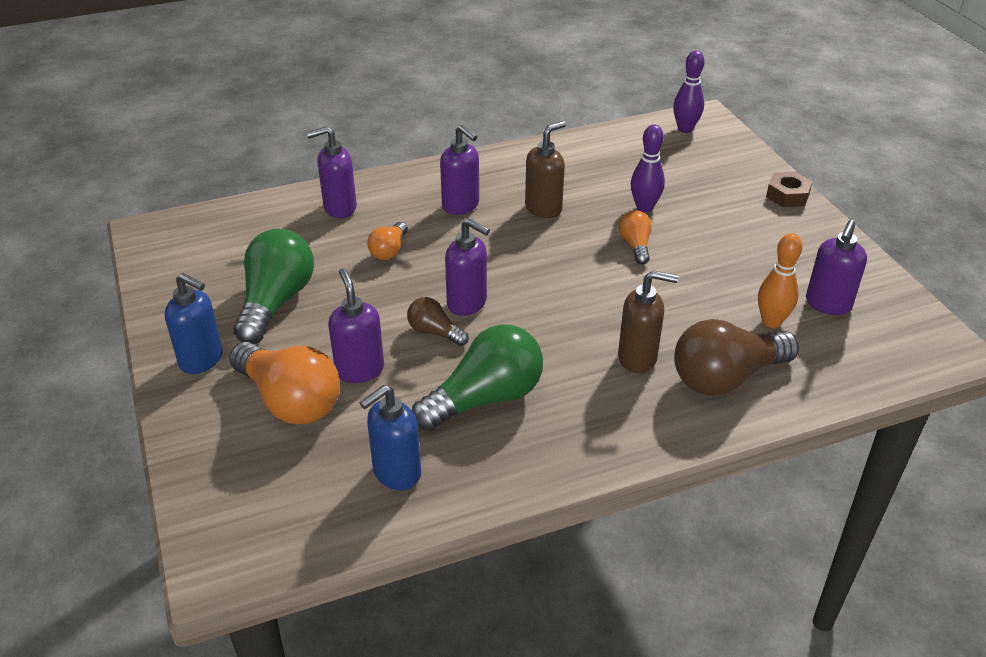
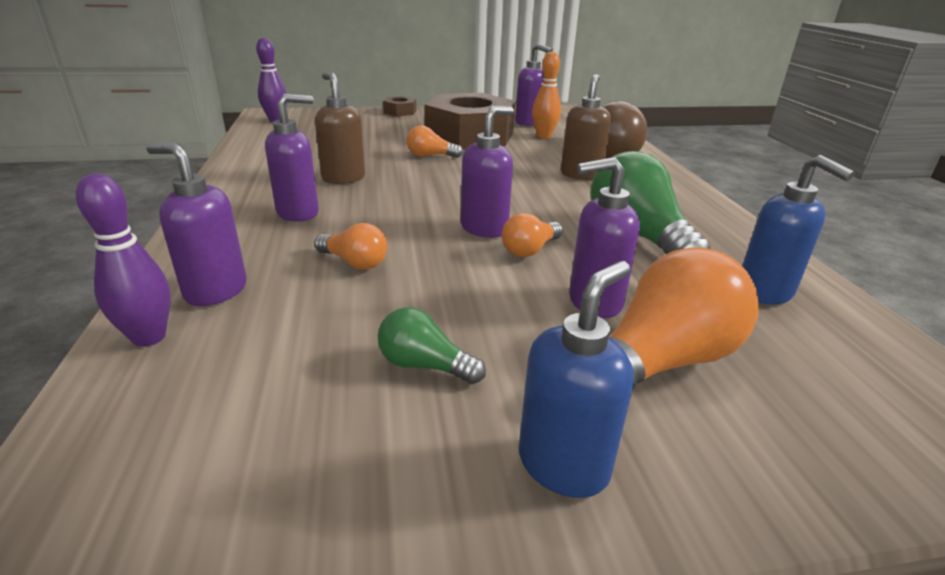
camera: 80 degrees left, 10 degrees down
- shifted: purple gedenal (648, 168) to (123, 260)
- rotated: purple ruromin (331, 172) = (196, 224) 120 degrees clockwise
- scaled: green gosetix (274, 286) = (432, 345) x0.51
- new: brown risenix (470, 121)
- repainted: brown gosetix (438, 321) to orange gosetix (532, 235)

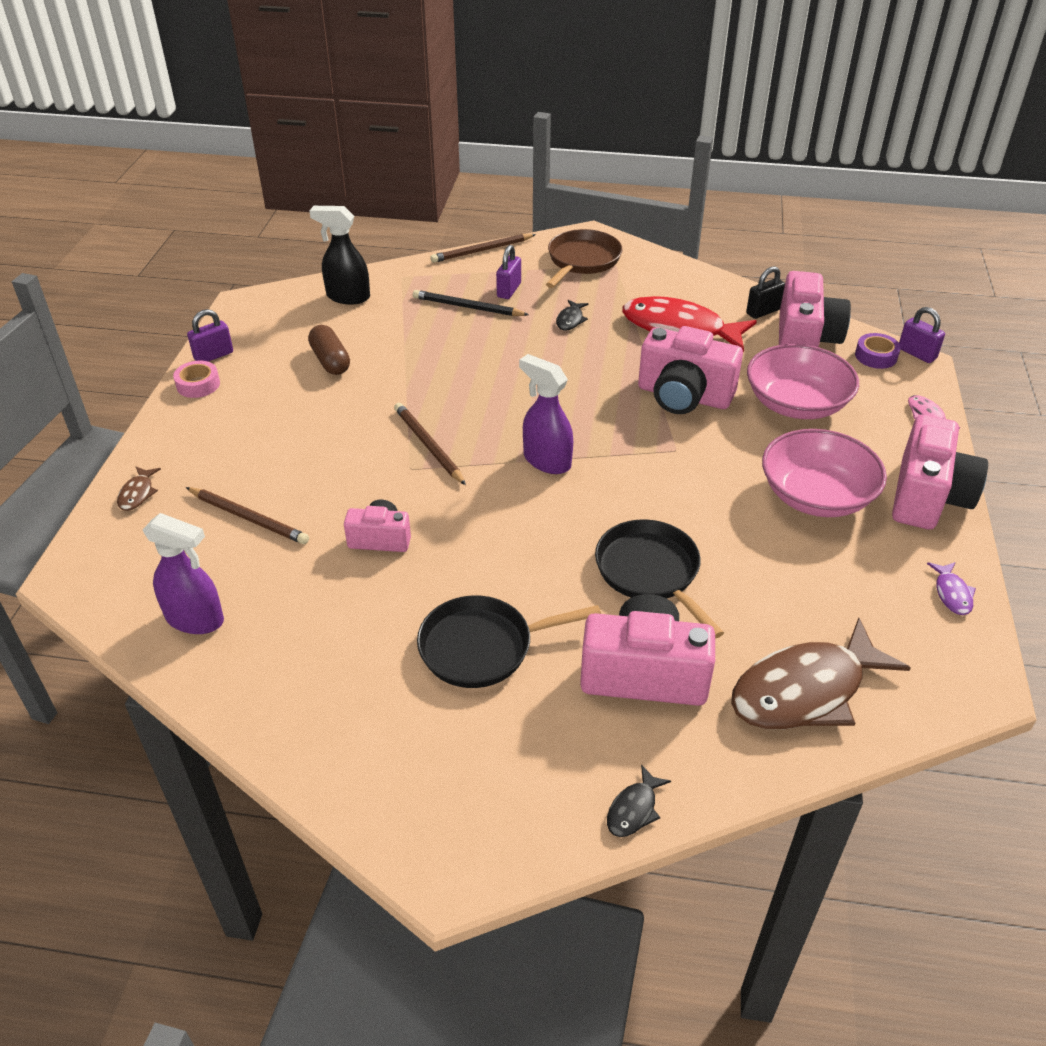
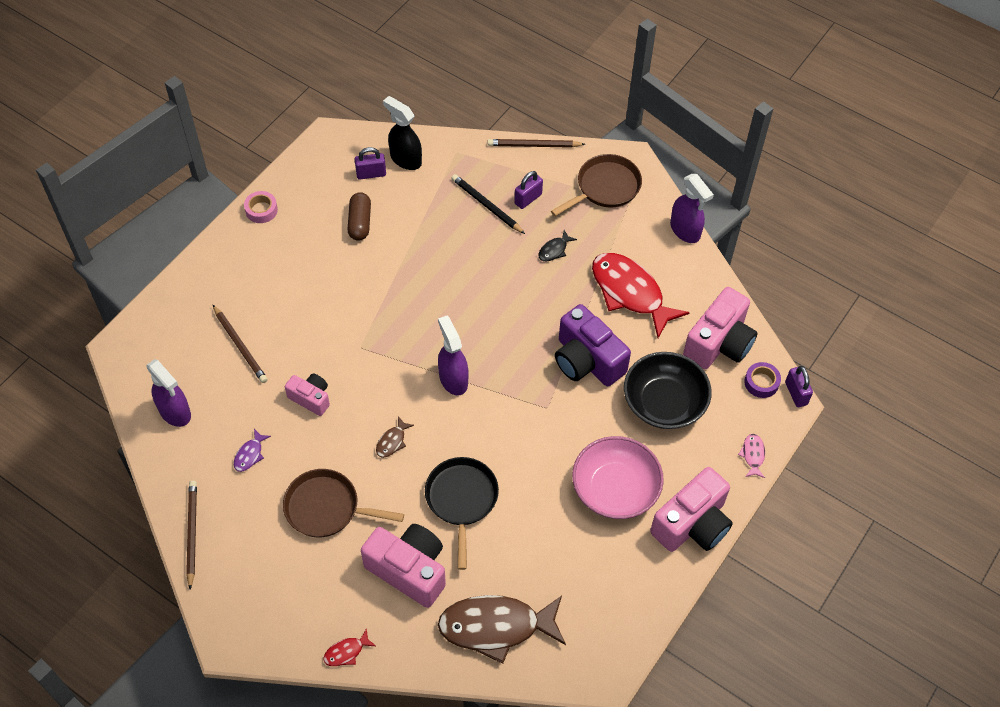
camera: 25 degrees right, 15 degrees up
- shifted: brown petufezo (430, 444) to (191, 535)
- shifted: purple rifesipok (951, 588) to (252, 450)
- repainted: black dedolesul (509, 641) to brown dedolesul (343, 503)
- repainted: black rifesipok (639, 800) to red rifesipok (349, 647)
- shifted: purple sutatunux (210, 335) to (370, 163)
- shifted: brown rifesipok (139, 489) to (395, 437)
- repainted: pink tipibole (690, 370) to purple tipibole (593, 345)
- repainted: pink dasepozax (803, 381) to black dasepozax (668, 390)
- new: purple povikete (692, 208)
- gone: black sutatunux (765, 292)

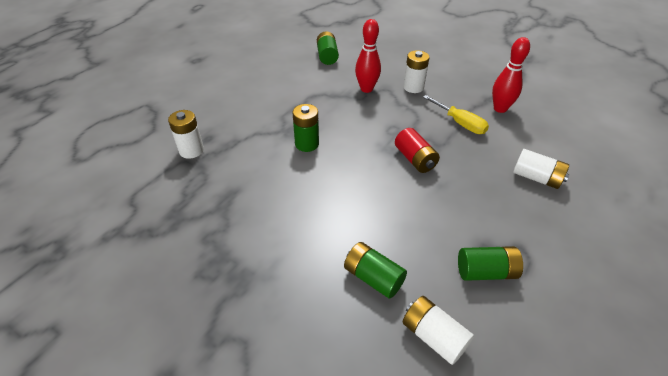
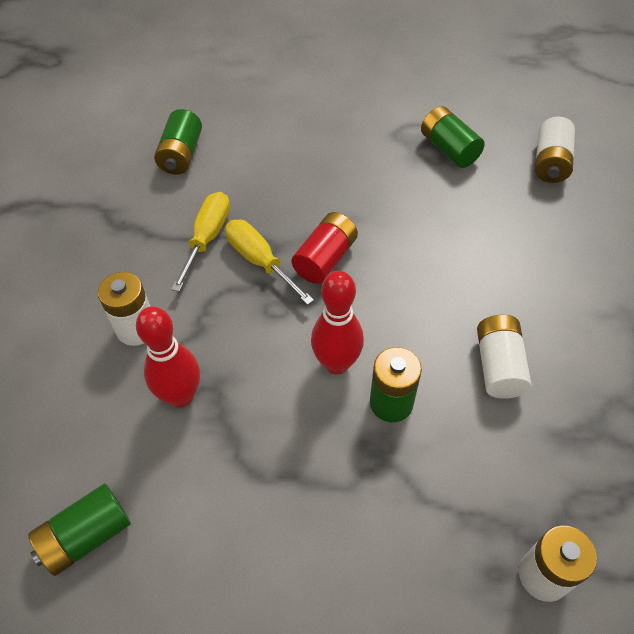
camera: 120 degrees left, 10 degrees up
- shifted: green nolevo (375, 270) to (178, 142)
- new: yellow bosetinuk (269, 262)
- shifted: red gedenal (511, 75) to (337, 323)
- shifted: white nolevo (541, 169) to (504, 357)

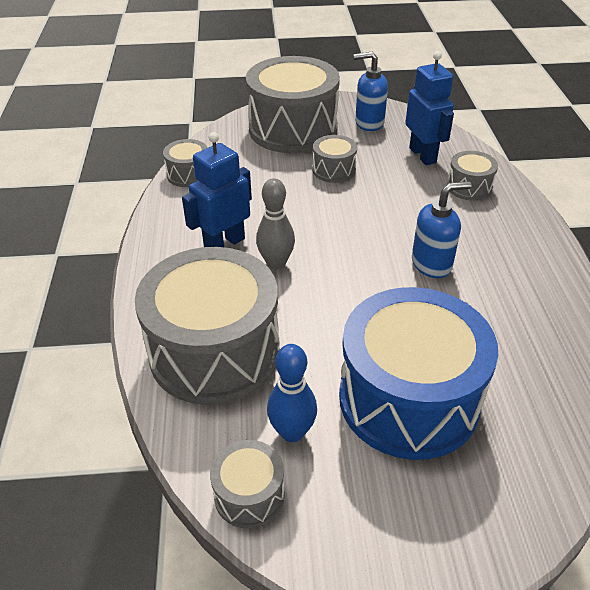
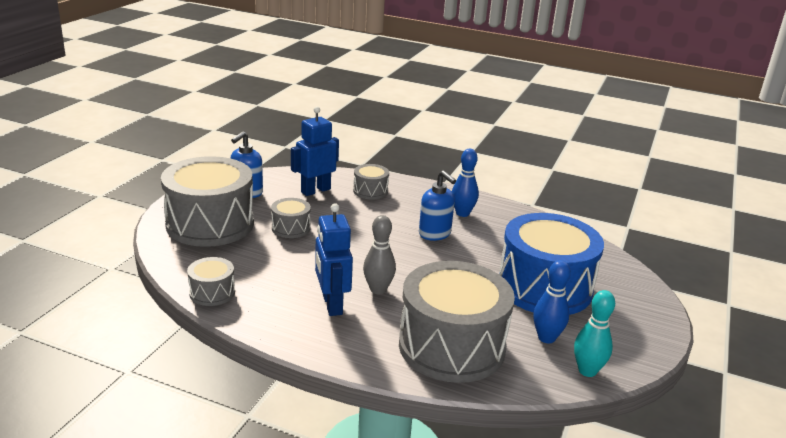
camera: 65 degrees left, 15 degrees down
- rotated: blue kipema (429, 108) = (315, 151) 45 degrees counterclockwise
- rotated: blue ruromin (442, 229) = (437, 206) 135 degrees clockwise
- new: blue gedenal (465, 183)
- swapped: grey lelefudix (247, 484) to turquoise gedenal (594, 333)

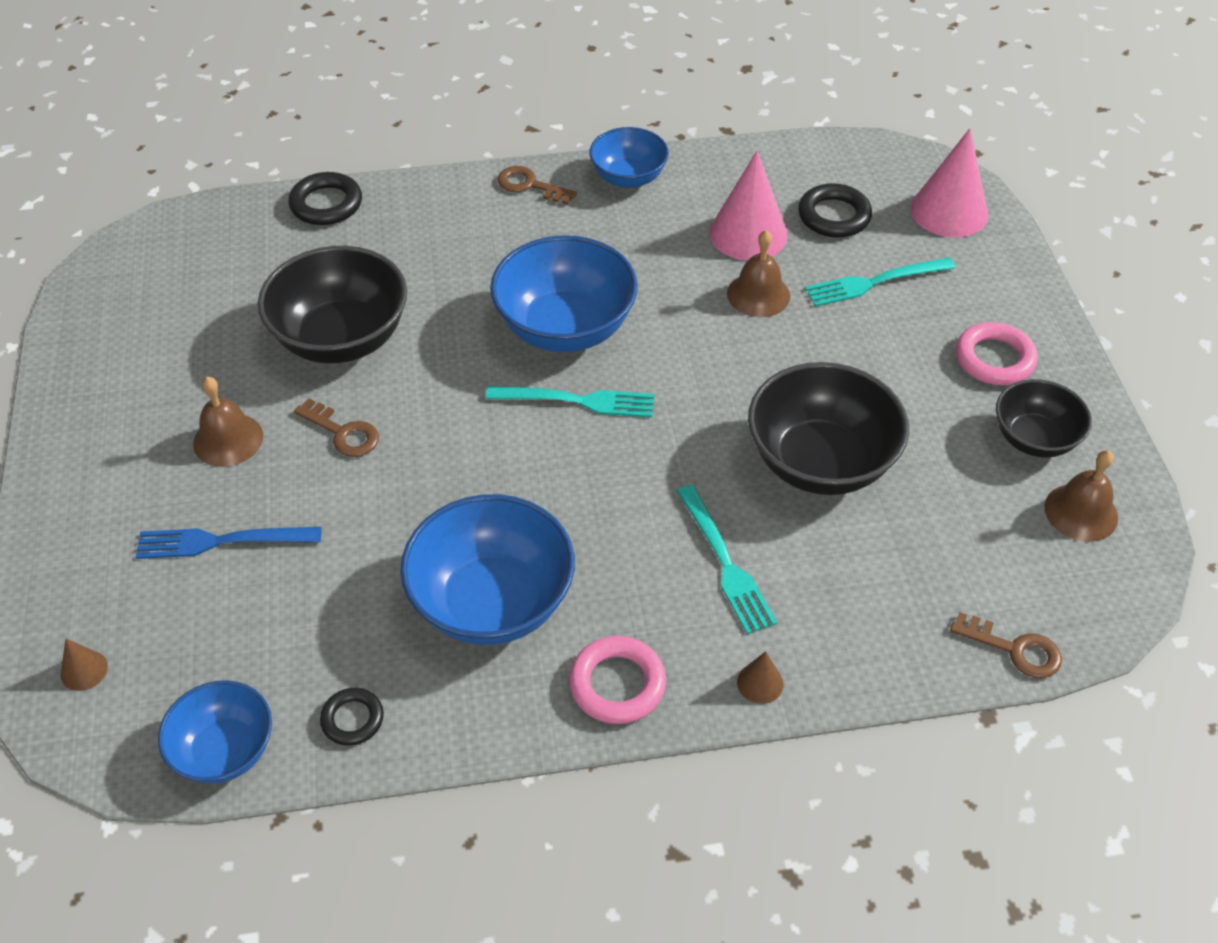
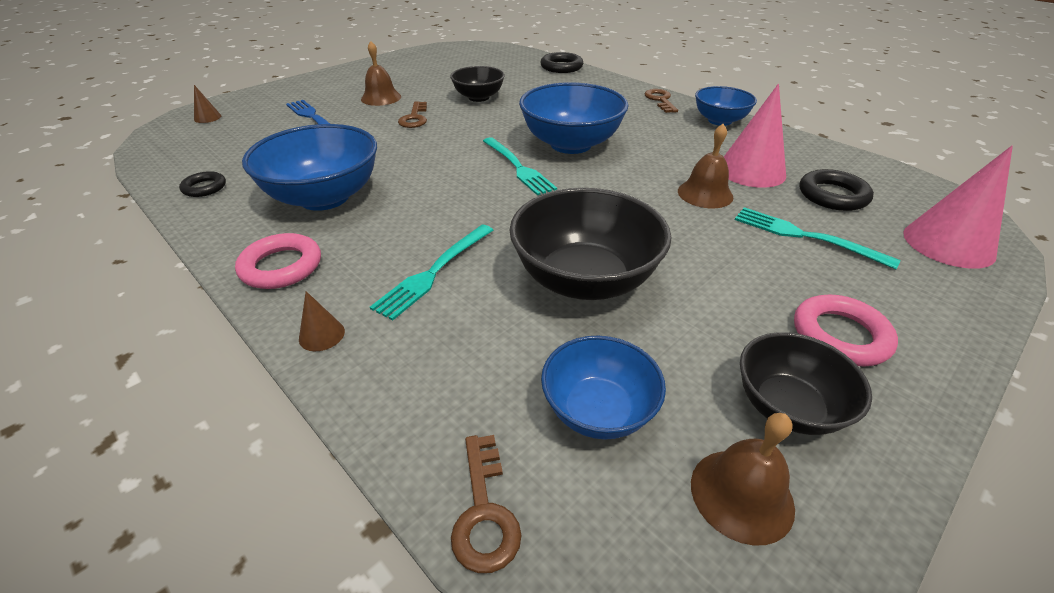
camera: 55 degrees right, 10 degrees down
- scaled: black dasepozax (332, 305) = (477, 84) x0.61
- shifted: blue dasepozax (215, 732) to (603, 388)

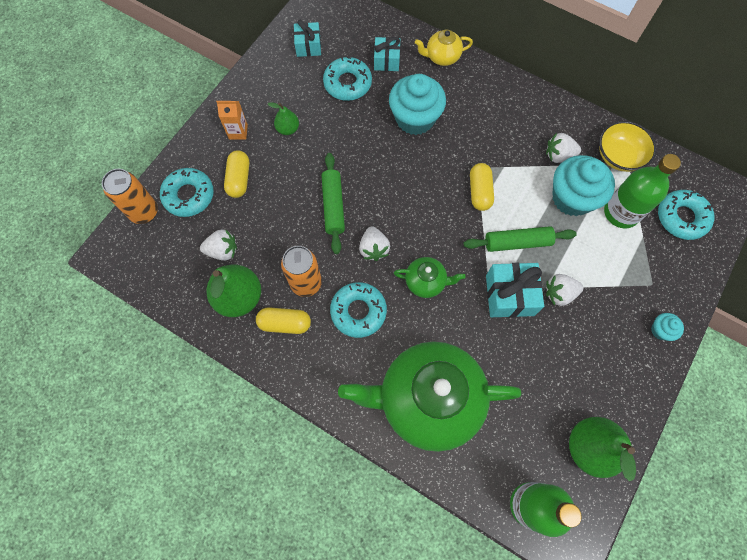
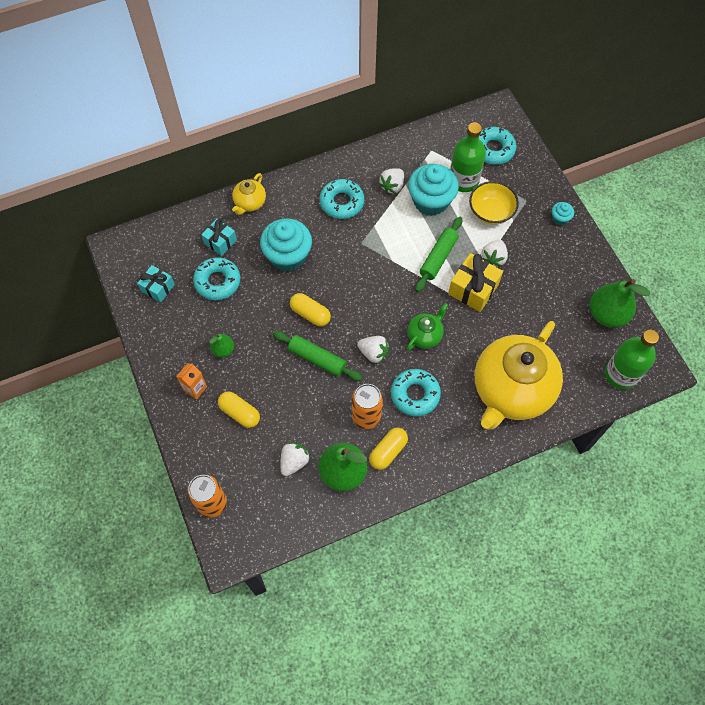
camera: 55 degrees left, 5 degrees down
- shifted: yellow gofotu (482, 187) to (310, 309)
- shifted: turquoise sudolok (187, 192) to (342, 199)
- repainted: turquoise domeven (515, 290) to yellow domeven (475, 282)
- shifted: yellow dasepozax (628, 146) to (494, 202)
- repainted: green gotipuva (429, 396) to yellow gotipuva (519, 375)

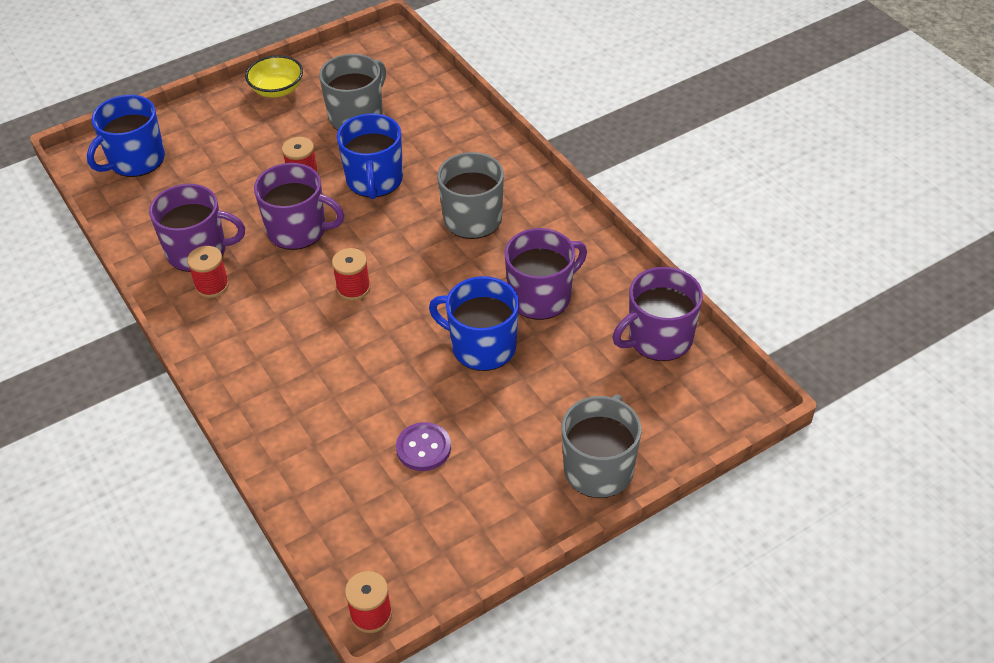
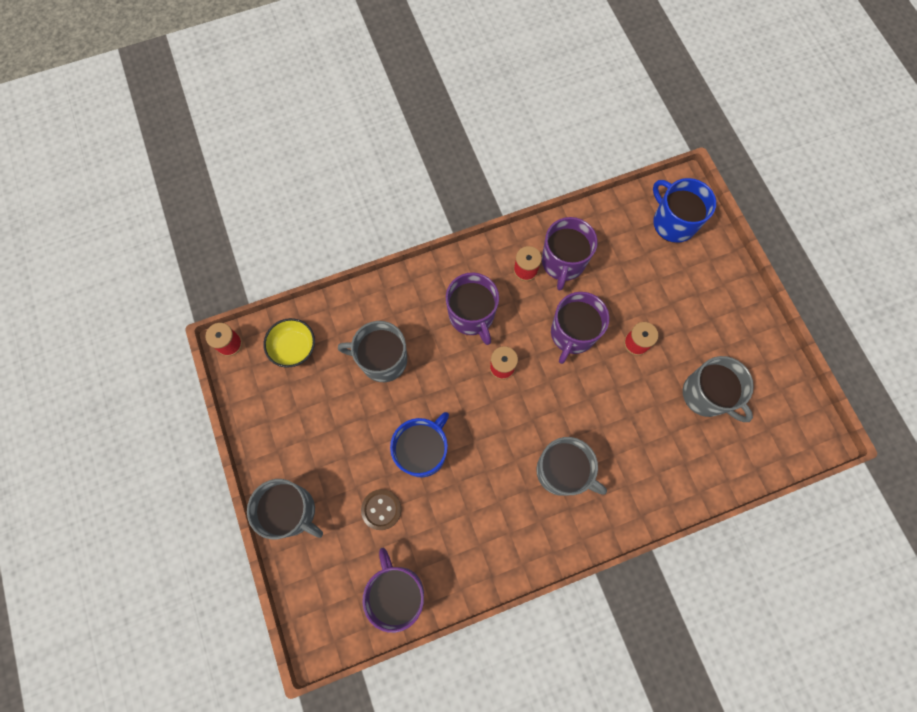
camera: 100 degrees right, 25 degrees up
- shifted: yellow dasepozax (274, 76) to (289, 343)
- new: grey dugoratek (372, 351)
- new: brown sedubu (381, 509)
- shifted: purple dugoratek (545, 274) to (472, 309)
- gone: blue dugoratek (370, 156)
- gone: purple sedubu (423, 446)

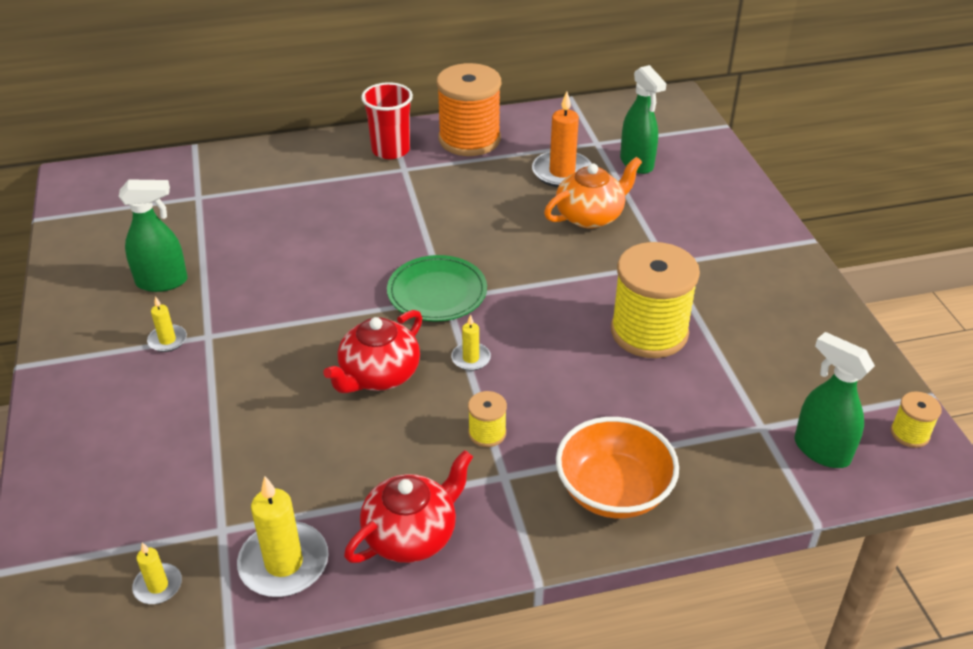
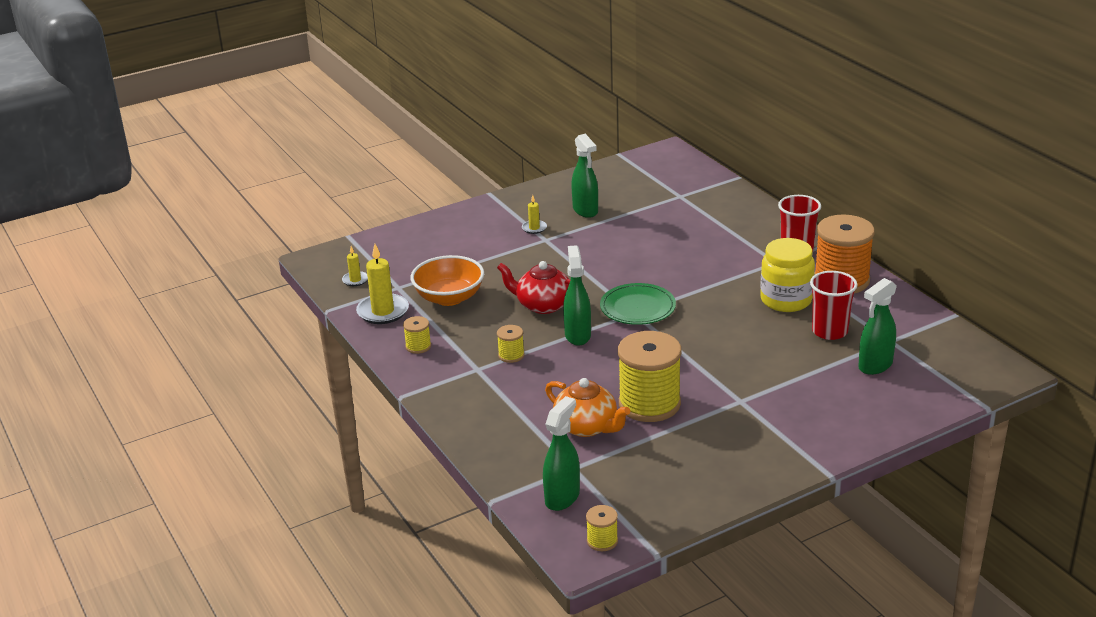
camera: 75 degrees right, 10 degrees down
- swapped: red gotipuva (408, 506) to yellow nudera (417, 335)
- shifted: orange dasepozax (617, 467) to (447, 280)
- shifted: orange gotipuva (593, 192) to (587, 407)
- swapped: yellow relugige (471, 342) to green povikete (577, 295)
- new: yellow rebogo (787, 275)
- swapped: orange relugige (562, 139) to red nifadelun (833, 305)

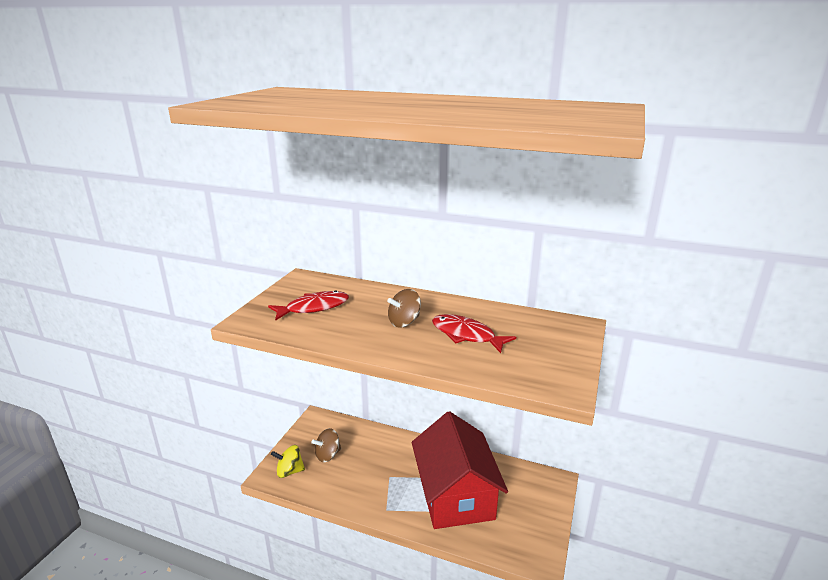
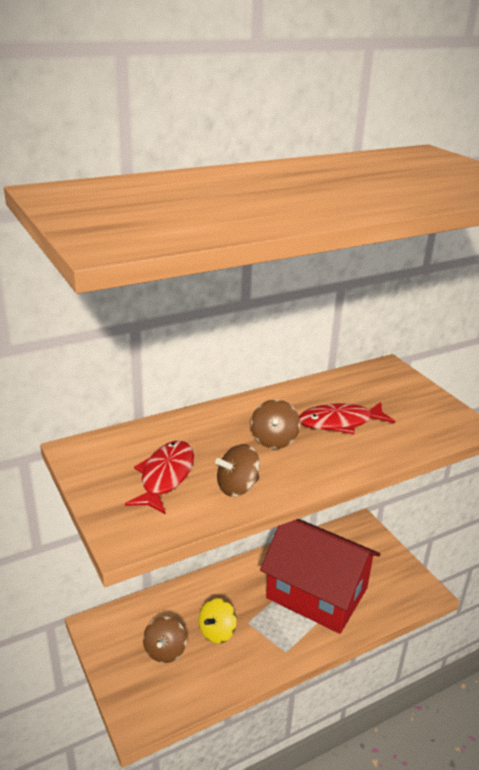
camera: 50 degrees left, 5 degrees up
- shifted: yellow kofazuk (288, 461) to (218, 621)
- new: brown kofazuk (237, 470)

